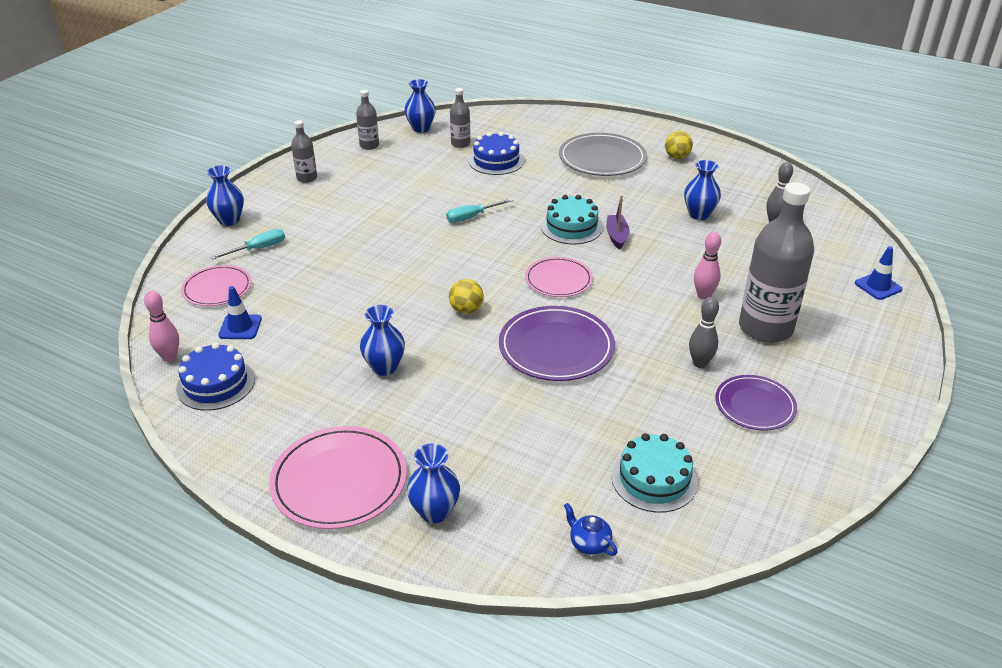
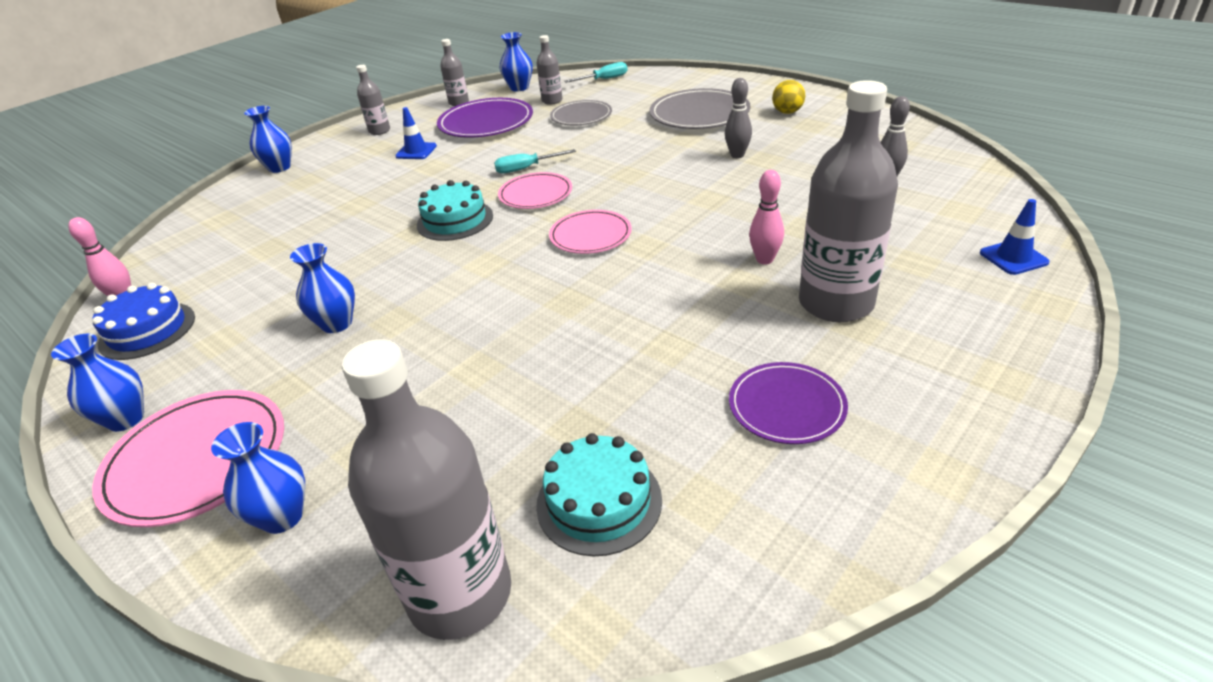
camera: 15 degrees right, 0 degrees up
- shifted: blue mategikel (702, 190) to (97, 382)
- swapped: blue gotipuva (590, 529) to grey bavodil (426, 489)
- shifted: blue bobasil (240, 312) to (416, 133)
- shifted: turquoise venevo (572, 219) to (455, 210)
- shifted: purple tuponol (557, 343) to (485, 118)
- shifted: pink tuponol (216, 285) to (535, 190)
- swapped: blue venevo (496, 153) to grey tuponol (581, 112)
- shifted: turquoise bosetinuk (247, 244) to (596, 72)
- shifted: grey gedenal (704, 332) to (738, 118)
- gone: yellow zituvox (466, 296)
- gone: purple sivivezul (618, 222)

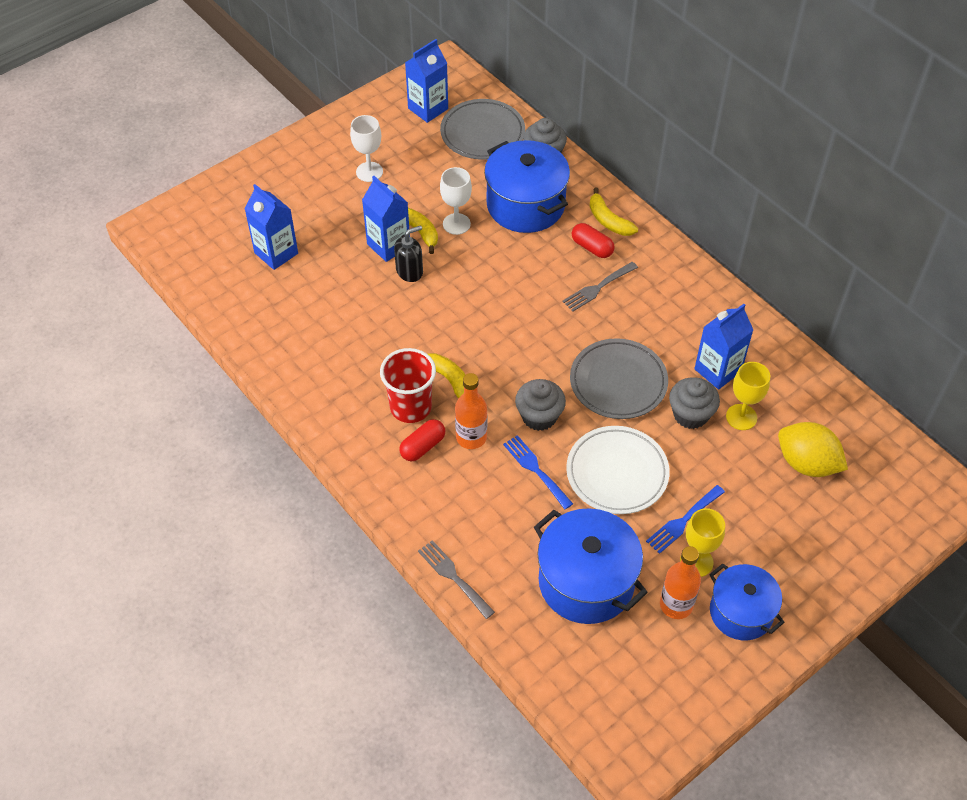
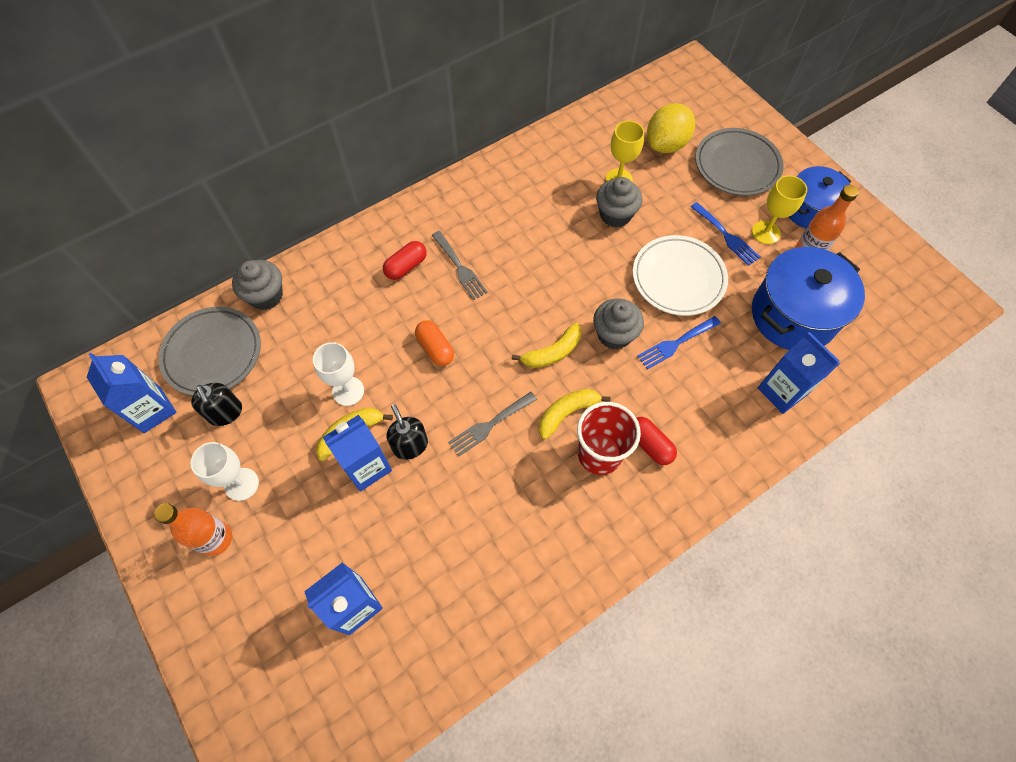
camera: 85 degrees left, 10 degrees up
- shifted: orange bavodil (471, 411) to (193, 529)
- new: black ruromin (216, 404)
- new: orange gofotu (434, 343)
- shifted: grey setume (456, 579) to (492, 424)
- shifted: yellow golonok (613, 212) to (547, 345)
- shifted: grey tuponol (619, 378) to (739, 162)
- shifted: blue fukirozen (723, 346) to (799, 373)
- gone: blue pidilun (527, 186)

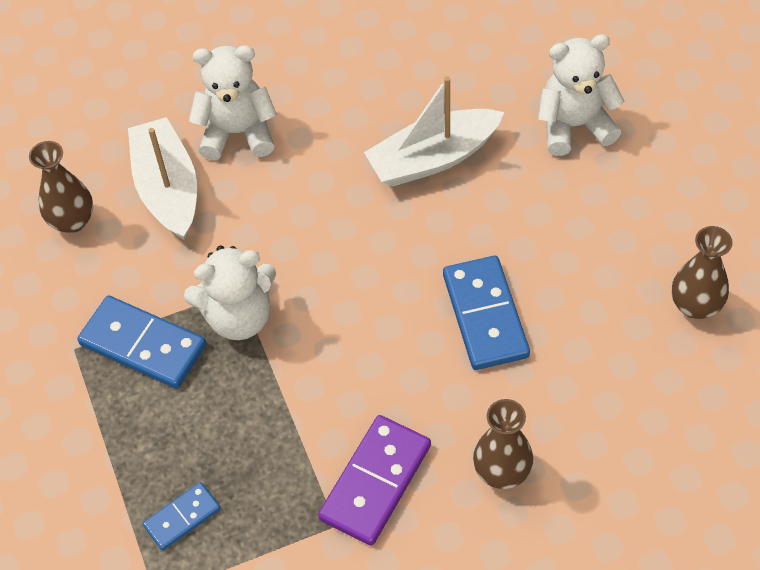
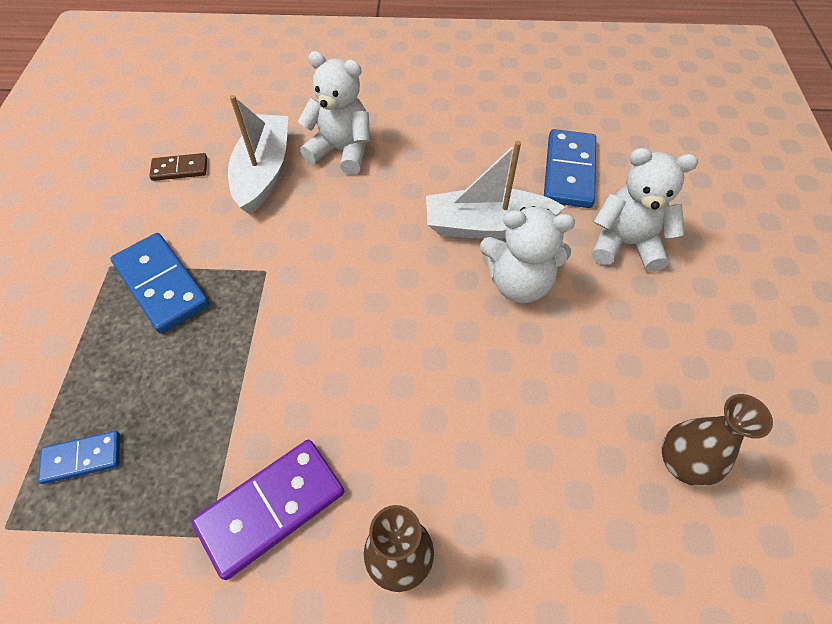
camera: 20 degrees right, 0 degrees up
- swapped: brown mategikel (61, 187) to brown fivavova (178, 167)
- shifted: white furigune (230, 292) to (527, 254)
- shifted: blue fivavova (486, 313) to (570, 168)

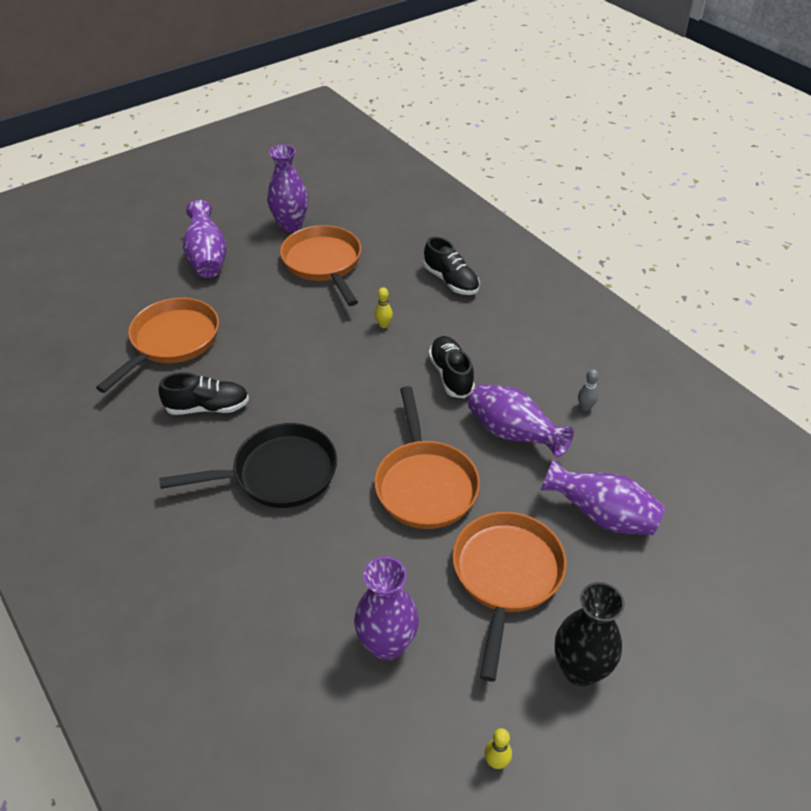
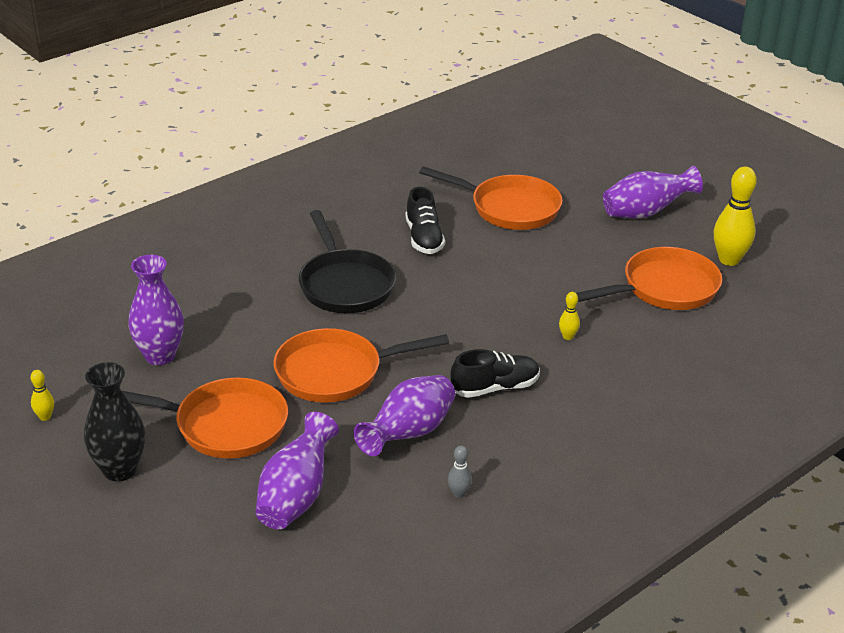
camera: 85 degrees right, 10 degrees down
- swapped: purple mategikel (287, 188) to yellow gedenal (735, 216)
- gone: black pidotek (452, 266)

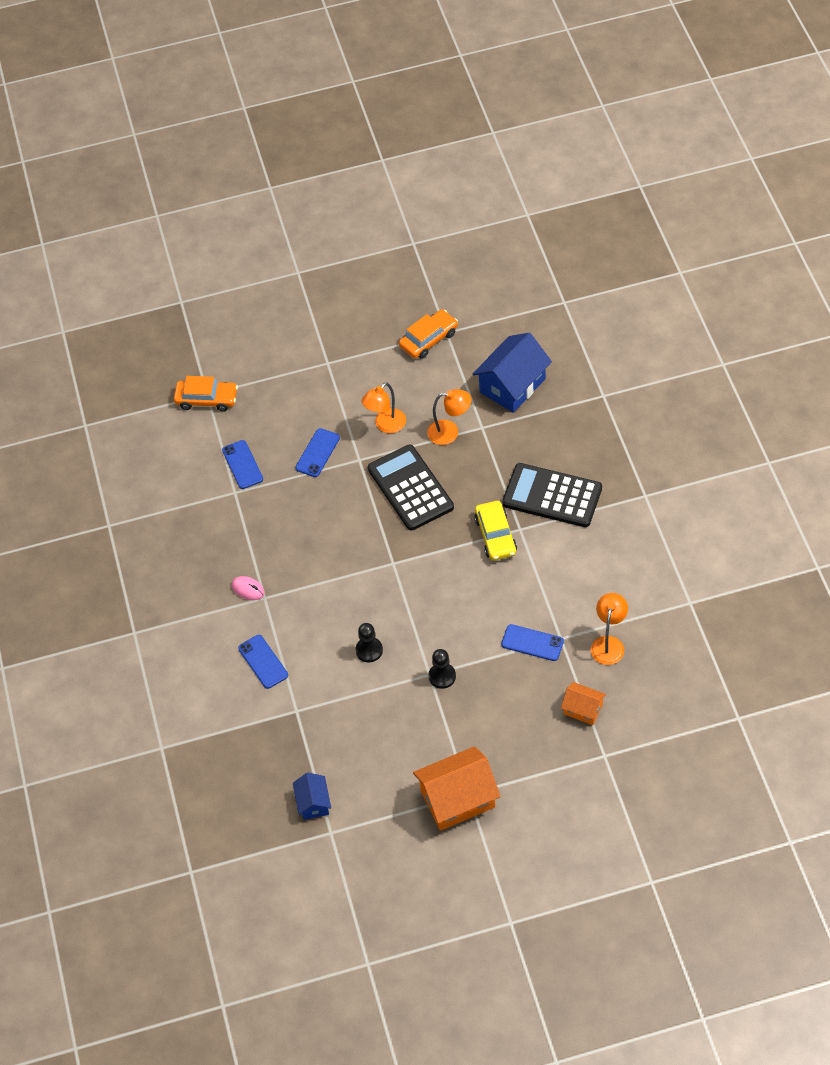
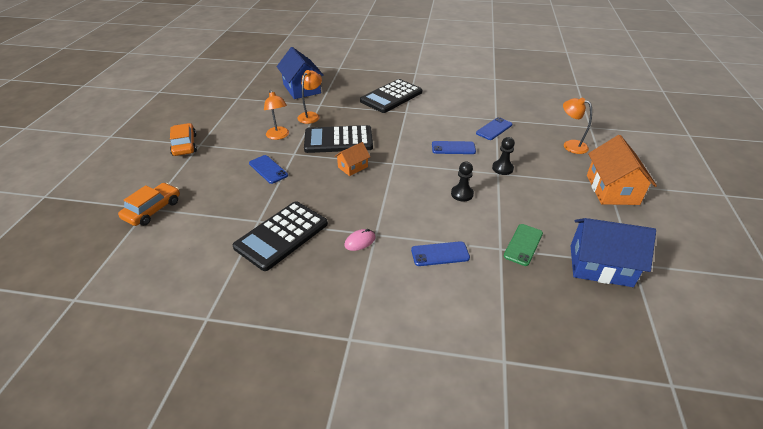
camera: 70 degrees left, 15 degrees down
- shifted: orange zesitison (428, 334) to (183, 139)
- new: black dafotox (280, 236)
- shifted: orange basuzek (583, 703) to (352, 159)
- shifted: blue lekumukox (242, 464) to (454, 147)
- new: green lekumukox (523, 245)
- shifted: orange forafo (609, 629) to (577, 126)
- scaled: blue basuzek (312, 796) = (613, 252) x1.86
- gone: yellow zesitison (495, 531)

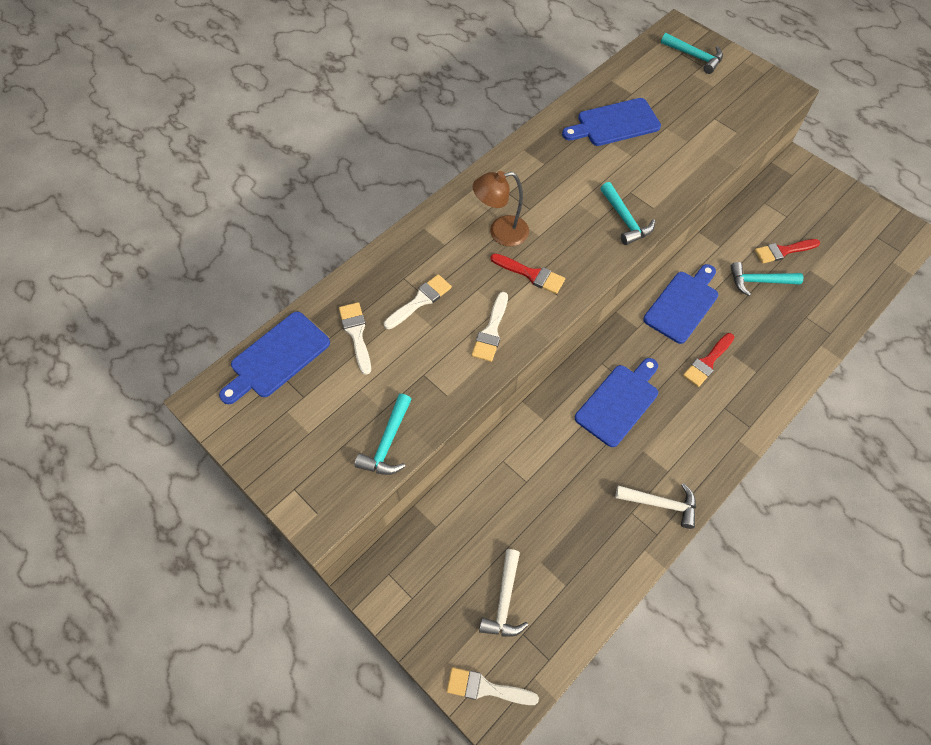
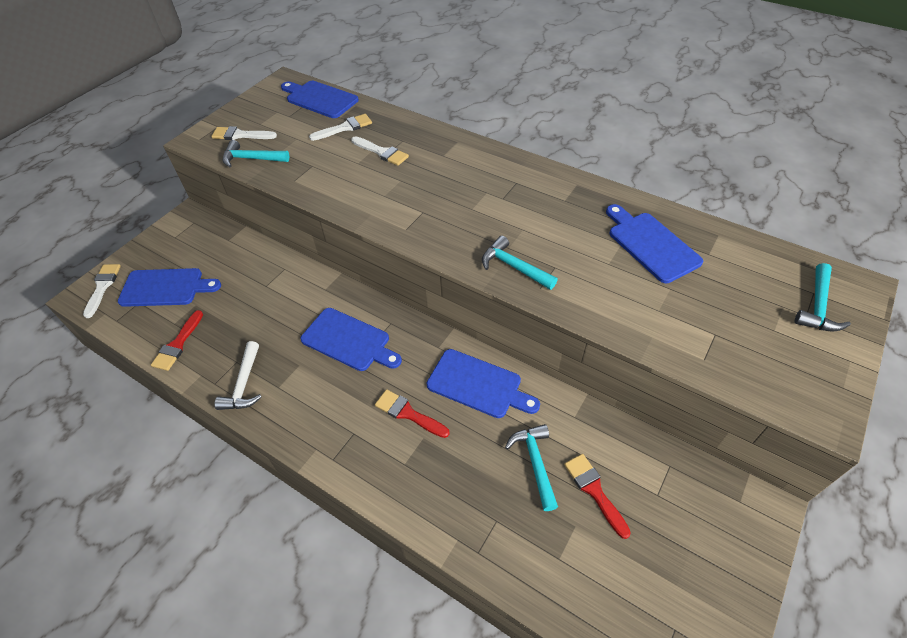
camera: 80 degrees right, 10 degrees down
- swapped: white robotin (503, 593) to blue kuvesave (169, 287)
- shifted: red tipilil (528, 273) to (177, 340)
- shifted: white tipilil (490, 327) to (244, 133)
- rotated: turquoise robotin (627, 213) = (520, 263) 75 degrees clockwise
- gone: brown forafo (501, 208)

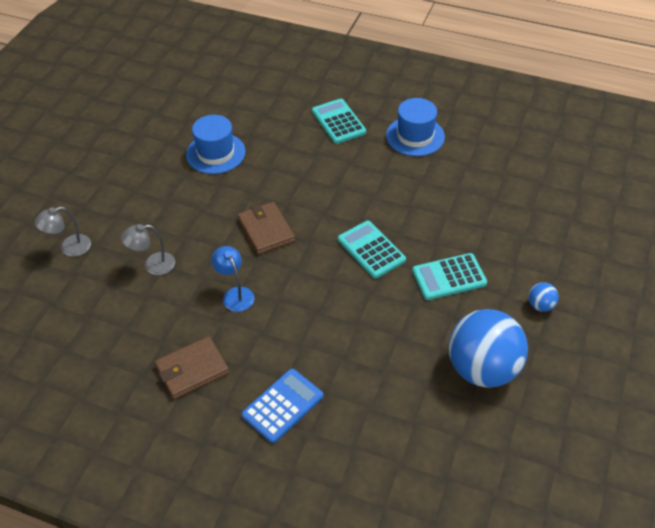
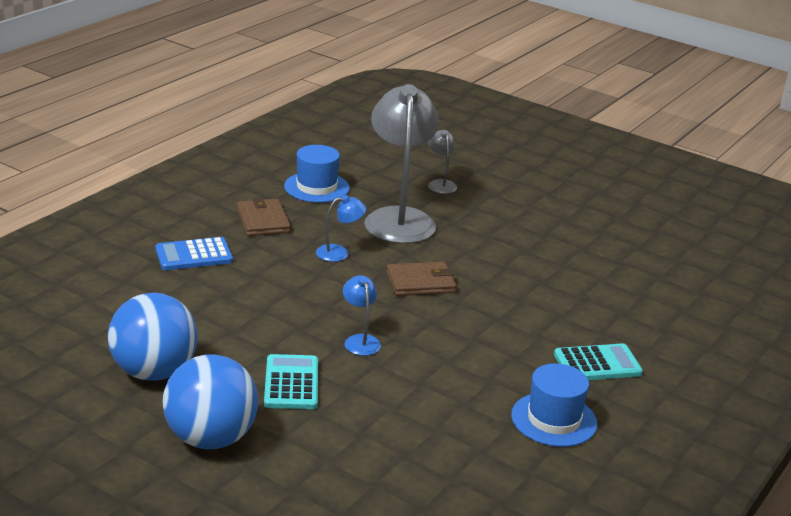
camera: 100 degrees right, 20 degrees down
- rotated: blue dafotox (282, 406) = (194, 253) 105 degrees clockwise
- scaled: blue zituvox (543, 297) = (210, 402) x2.47
- shifted: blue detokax (216, 144) to (317, 174)
- swapped: turquoise dafotox (372, 250) to blue forafo (362, 315)
- scaled: grey forafo (148, 249) = (401, 164) x2.29

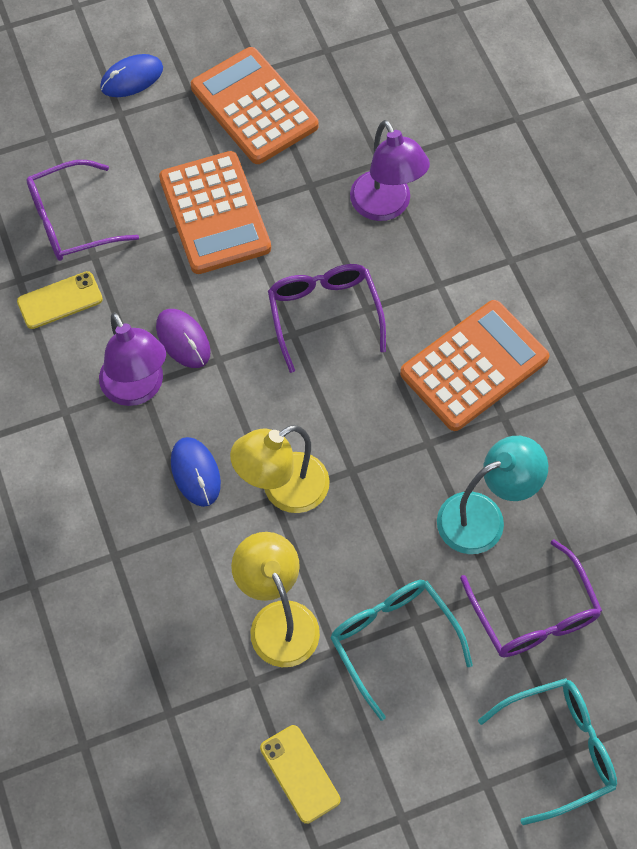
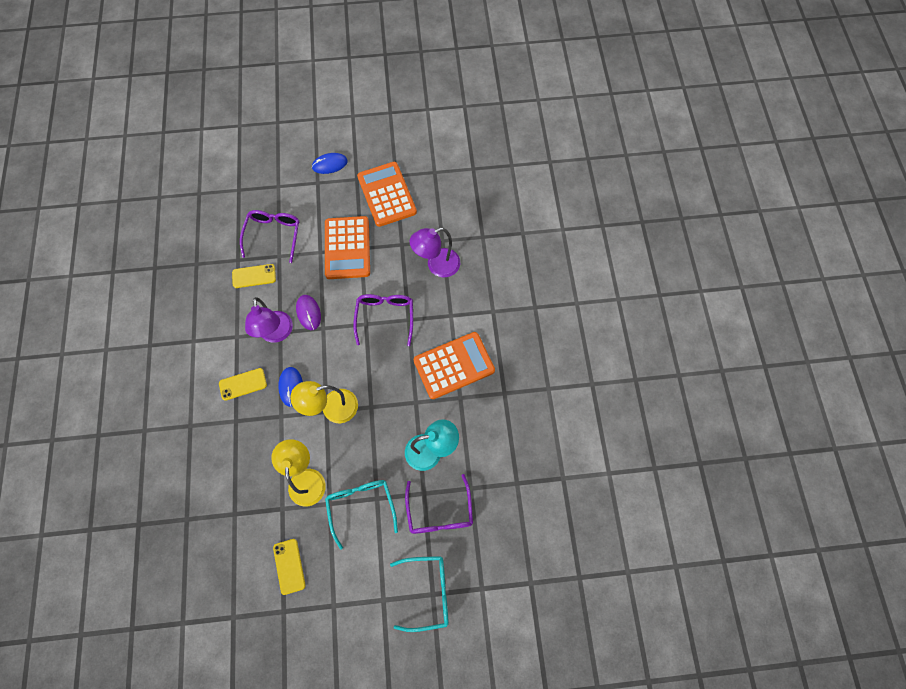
camera: 15 degrees right, 5 degrees up
- new: yellow lekumukox (243, 384)
- rotated: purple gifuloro (82, 210) = (270, 236) 105 degrees clockwise
- rotated: purple forafo (390, 170) = (434, 252) 75 degrees clockwise

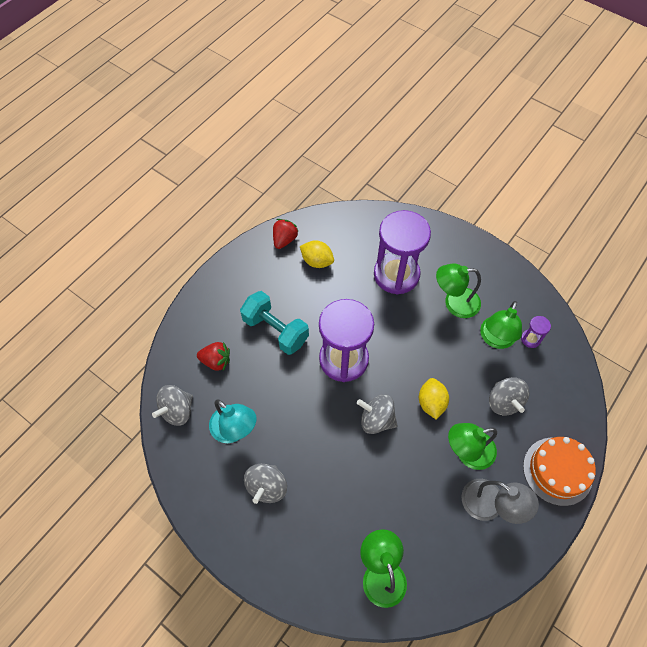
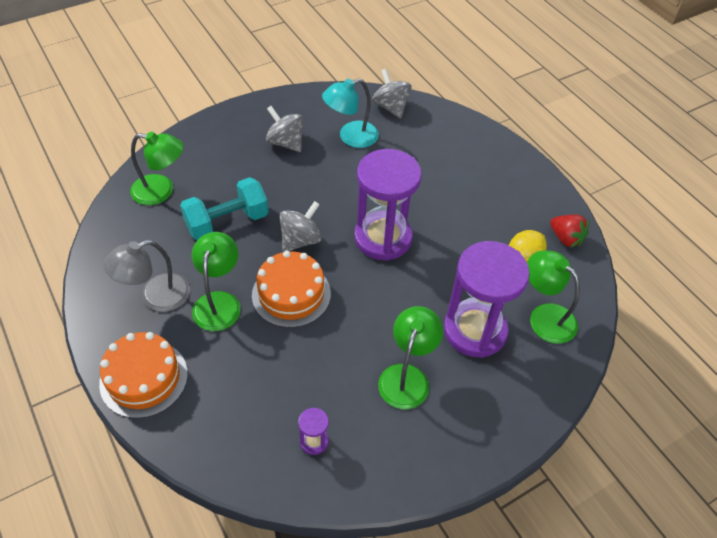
camera: 110 degrees right, 10 degrees down
- shifted: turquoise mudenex (274, 323) to (224, 208)
- swapped: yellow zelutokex (434, 399) to orange venevo (291, 289)
- shifted: green forafo (501, 325) to (553, 297)
- gone: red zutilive (213, 356)
- gone: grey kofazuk (509, 396)

